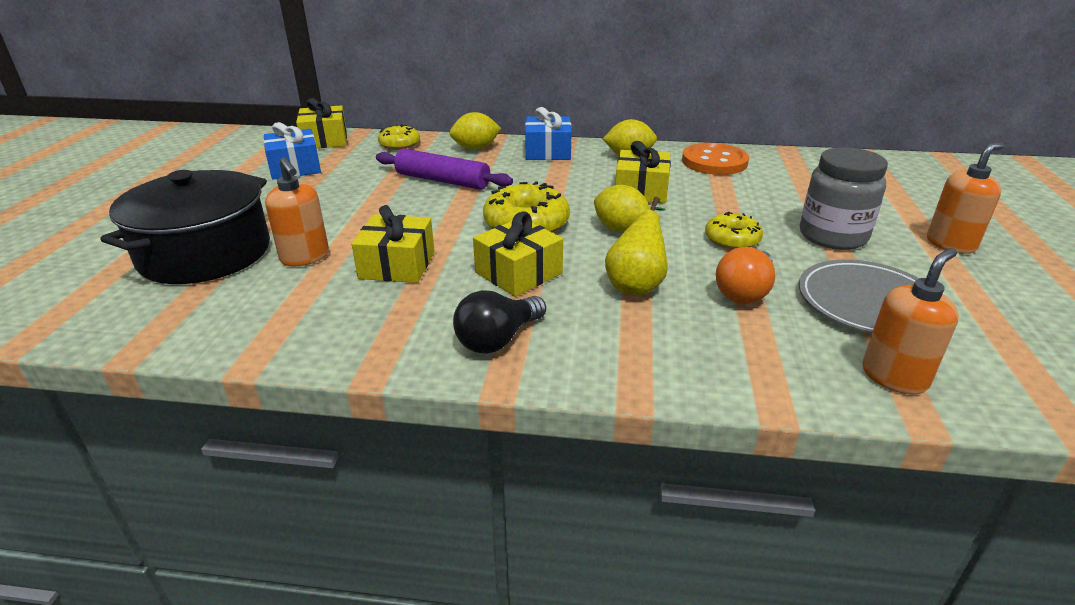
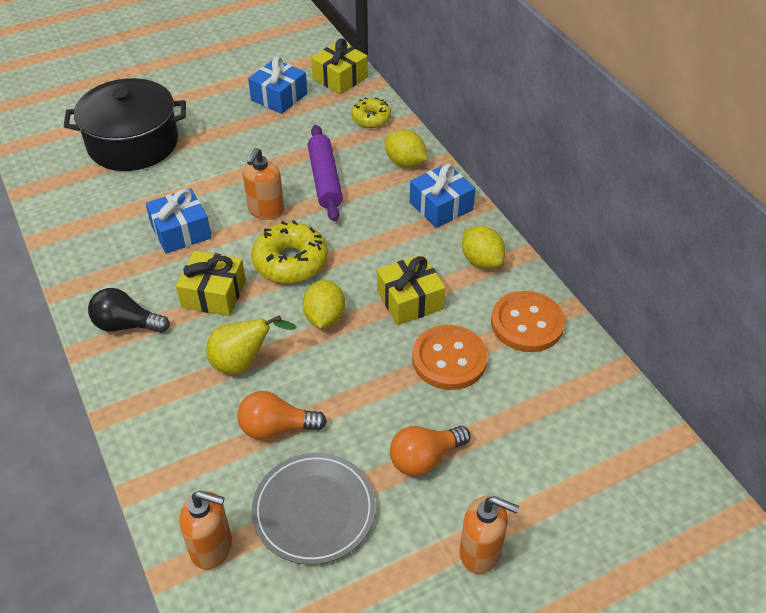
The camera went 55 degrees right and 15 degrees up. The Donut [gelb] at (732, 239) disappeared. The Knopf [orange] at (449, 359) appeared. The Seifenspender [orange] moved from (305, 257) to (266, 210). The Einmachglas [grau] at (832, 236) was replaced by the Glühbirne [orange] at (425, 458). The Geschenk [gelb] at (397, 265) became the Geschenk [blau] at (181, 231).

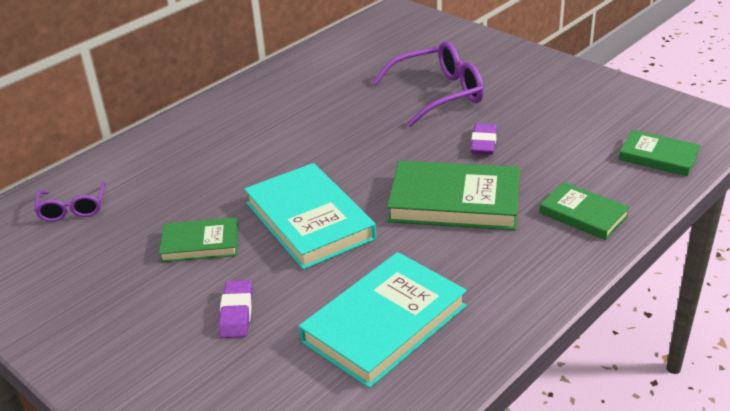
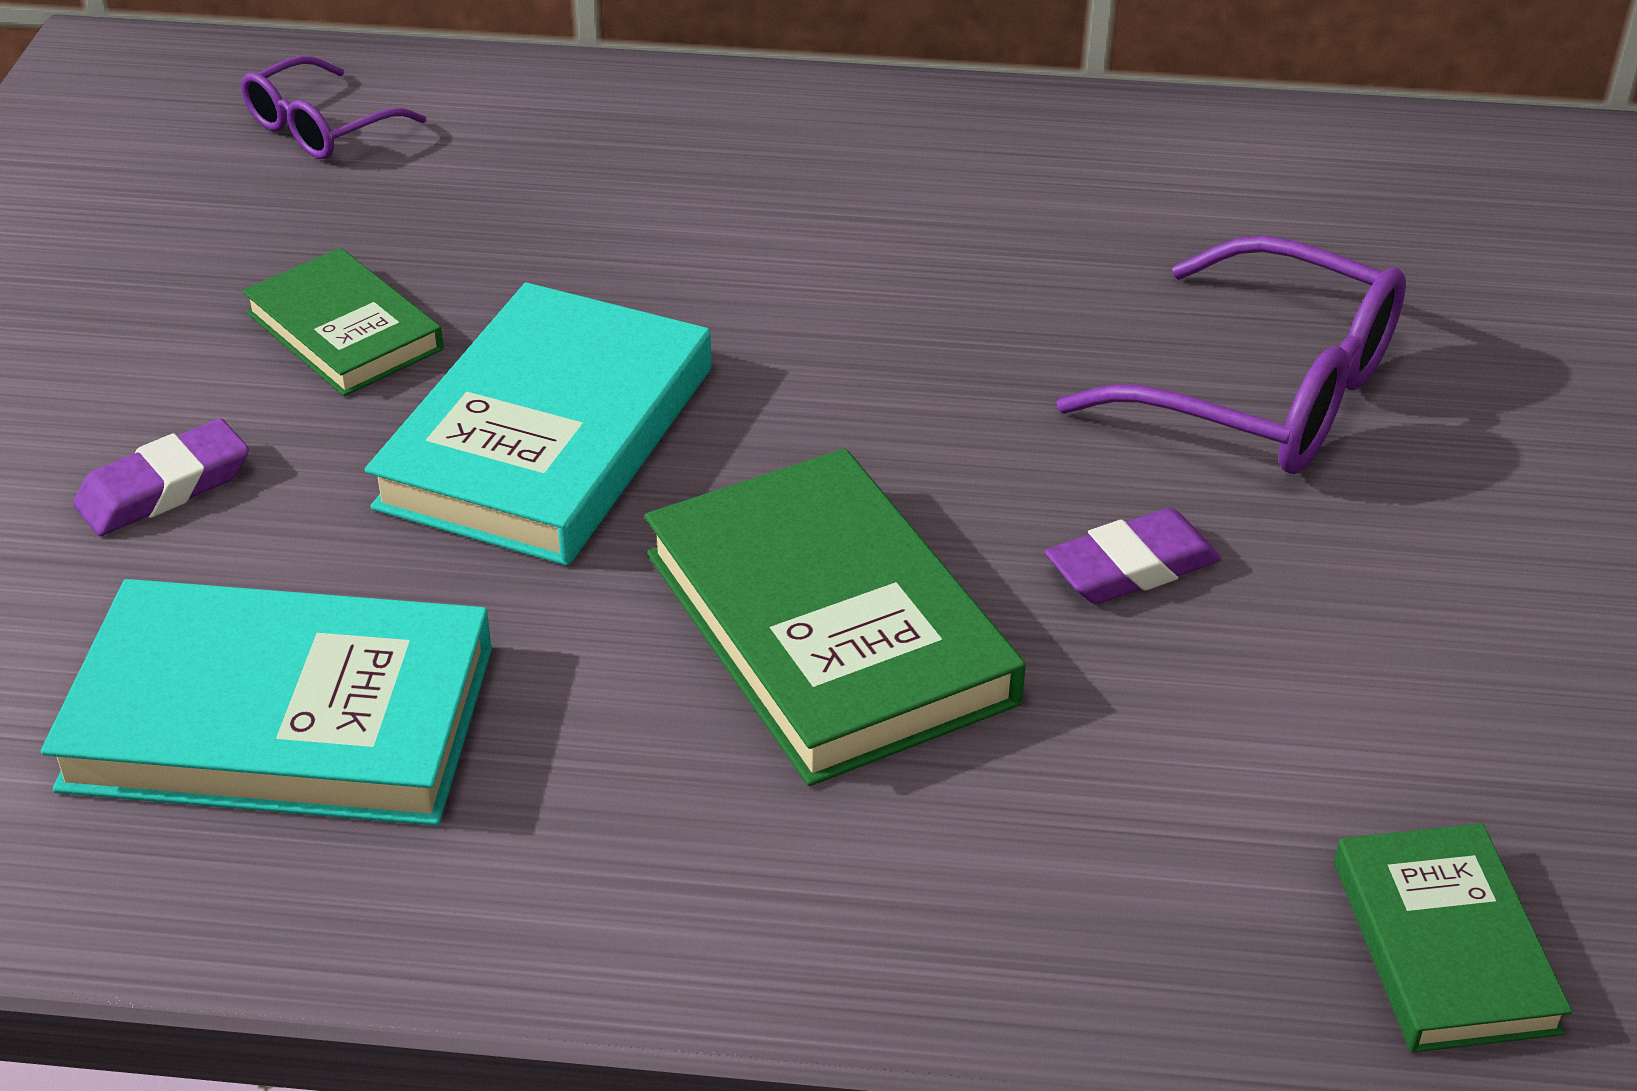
The camera went 50 degrees right and 5 degrees up. The Buch [grün] at (583, 214) disappeared.

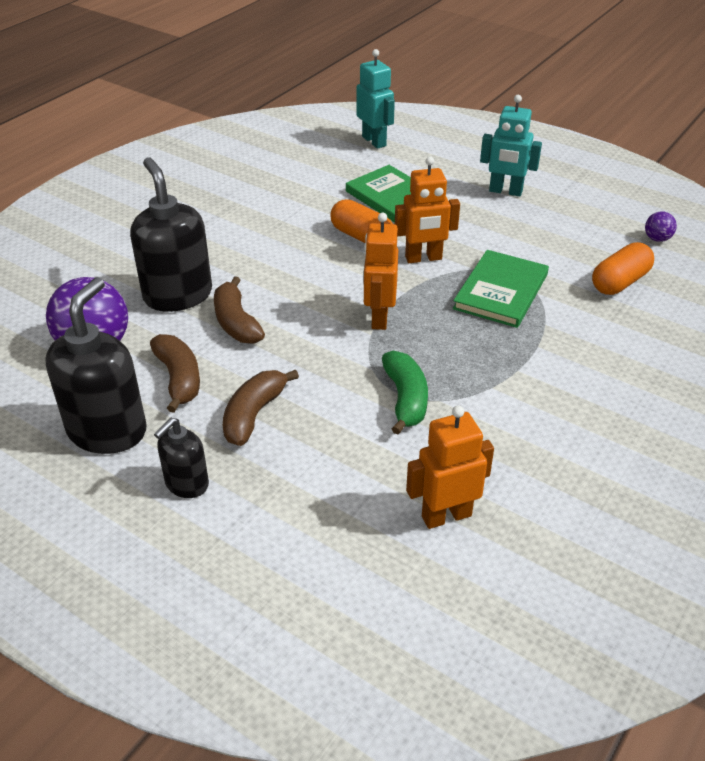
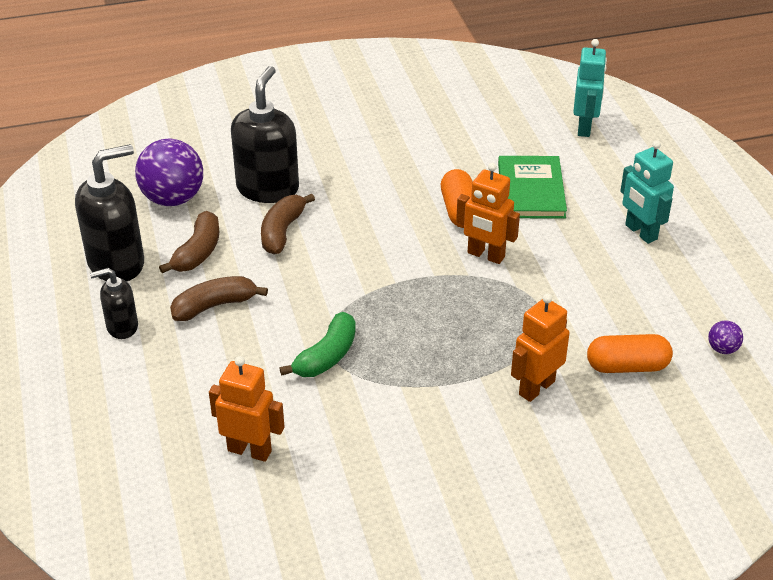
The camera went 40 degrees right and 0 degrees up. The Buch [grün] at (501, 291) disappeared. The Roboter [orange] moved from (379, 317) to (536, 388).

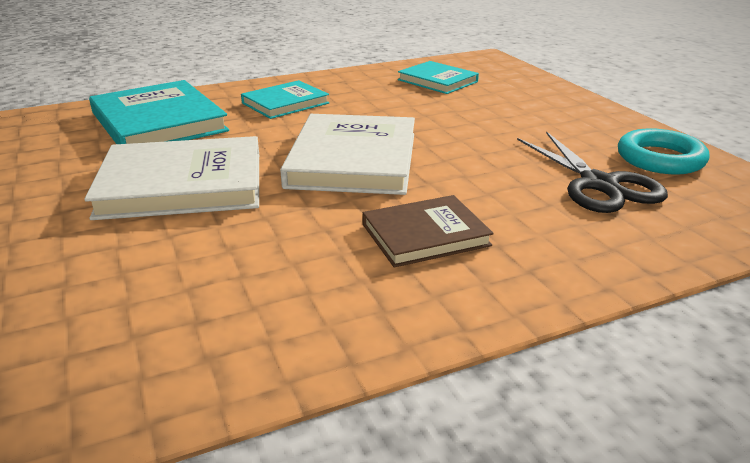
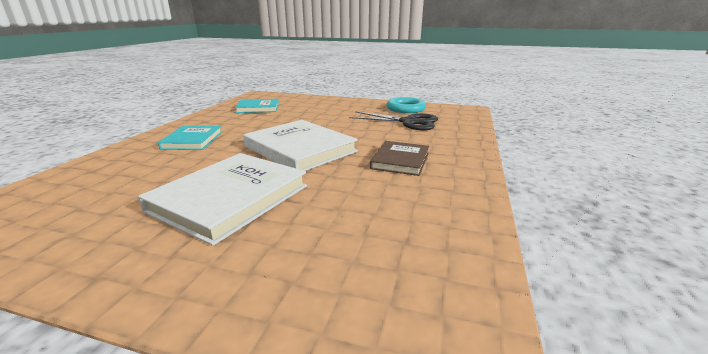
The camera went 50 degrees left and 5 degrees down. The Buch [türkis] at (159, 122) disappeared.

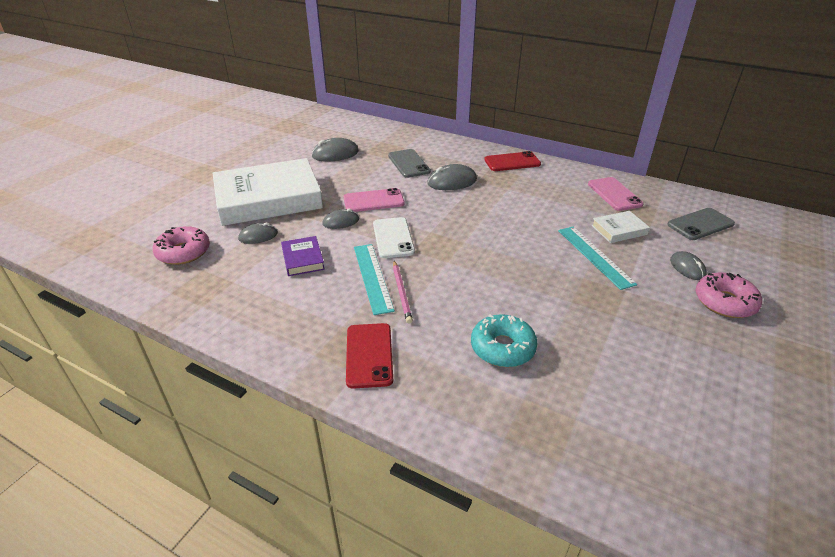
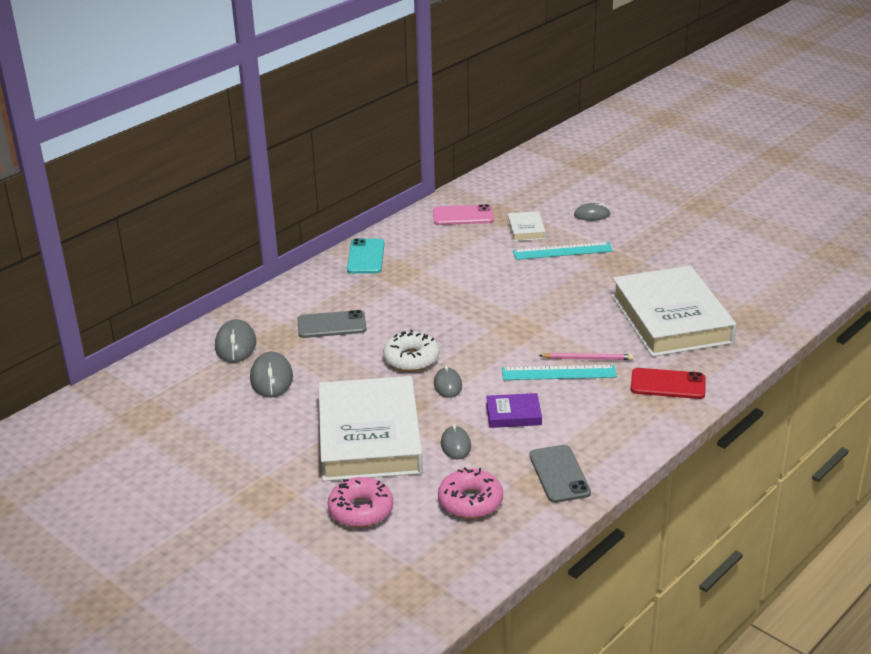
The camera went 75 degrees left and 5 degrees down. The Handy [weiß] at (393, 238) disappeared. The Computermaus [grau] moved from (452, 182) to (235, 345). The Handy [grau] moved from (700, 224) to (559, 474). The Donut [rosa] moved from (724, 302) to (361, 510). The Handy [rosa] at (373, 201) was replaced by the Donut [weiß] at (411, 359). The Donut [türkis] at (502, 348) was replaced by the Buch [weiß] at (671, 319). The Handy [rot] at (512, 162) became the Handy [türkis] at (366, 257).

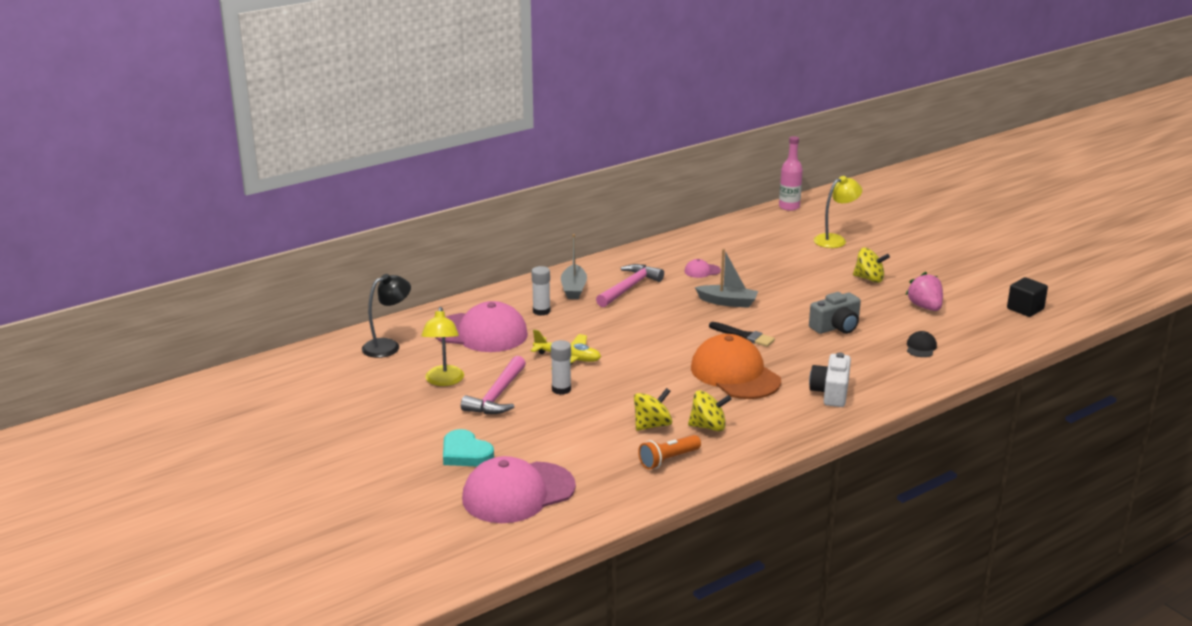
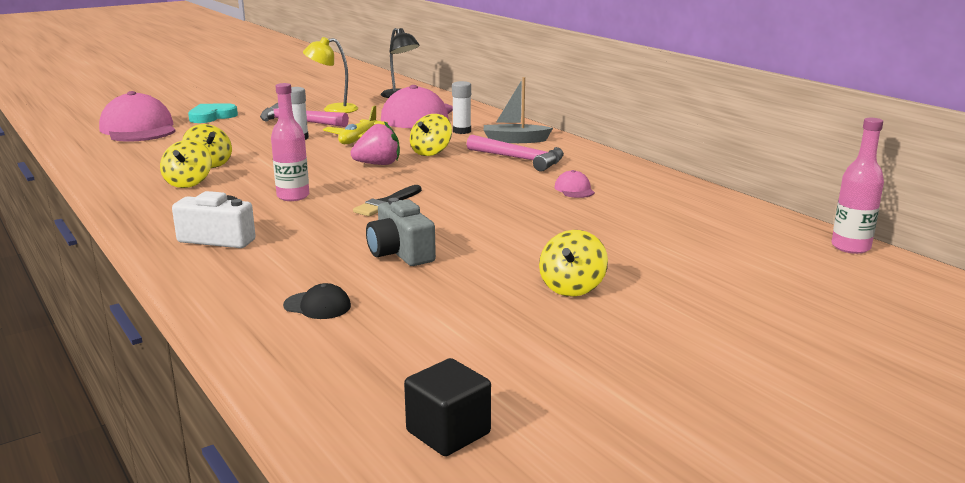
The camera went 90 degrees right and 5 degrees down. The Taschenlampe [orange] at (668, 460) disappeared. The Boot [grau] at (727, 302) disappeared. The Lampe [gelb] at (835, 240) disappeared. The Kreisel [gelb] at (431, 152) appeared. The Erdbeere [rosa] moved from (925, 307) to (378, 164). The Kappe [orange] at (735, 374) was replaced by the Flasche [rosa] at (293, 196).

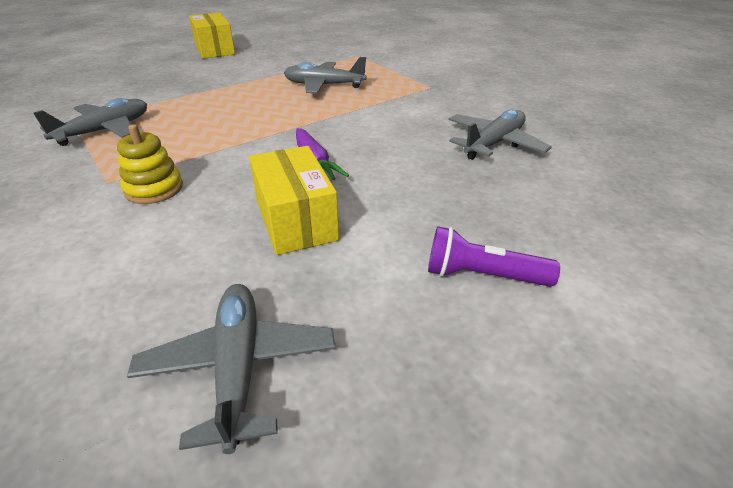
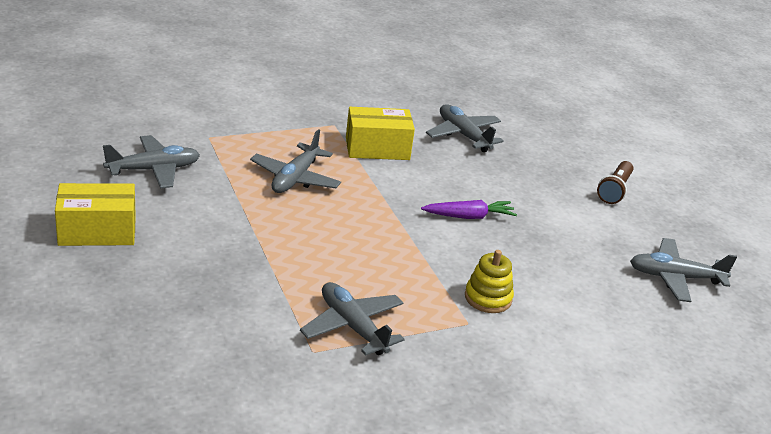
The camera went 80 degrees left and 5 degrees down. The Flugzeug [grau] at (154, 170) appeared. The Schachtel [gelb] moved from (295, 220) to (377, 148). The Taschenlampe [lila] at (482, 275) became the Taschenlampe [braun] at (614, 190).

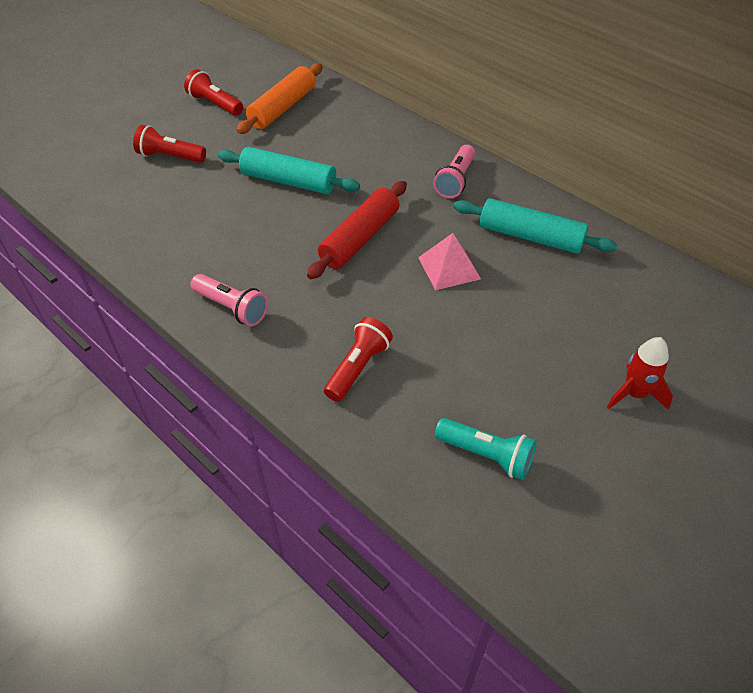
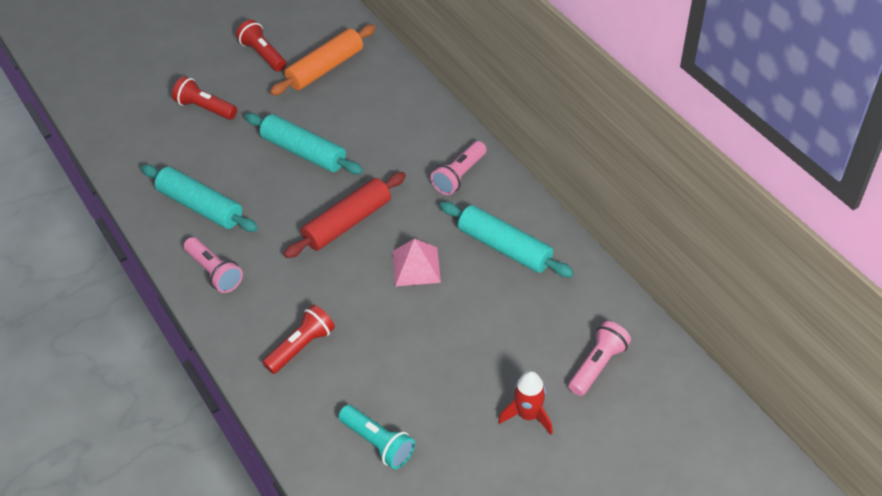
The camera went 15 degrees right and 0 degrees up. The Nudelholz [türkis] at (200, 206) appeared. The Taschenlampe [rosa] at (597, 365) appeared.

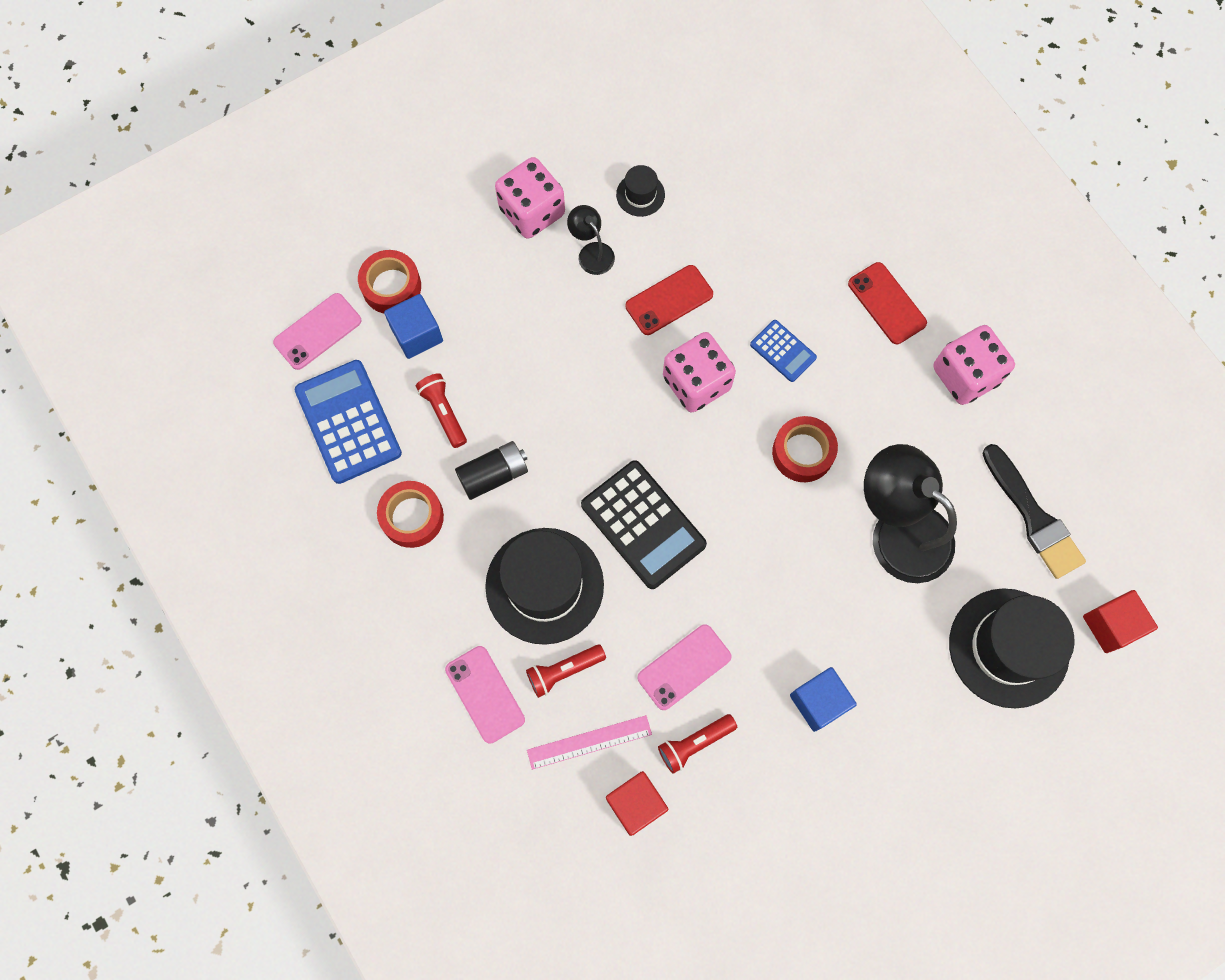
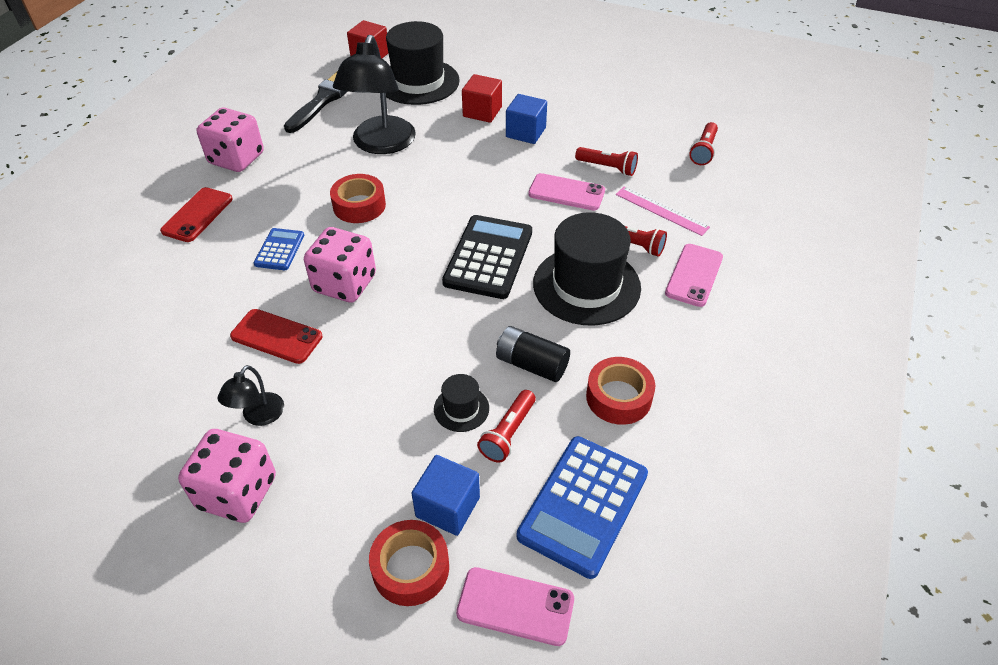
The camera went 125 degrees left and 25 degrees down. The Taschenlampe [rot] at (703, 151) appeared. The Kubus [rot] moved from (636, 804) to (482, 112). The Hut [schwarz] moved from (640, 194) to (461, 408).

